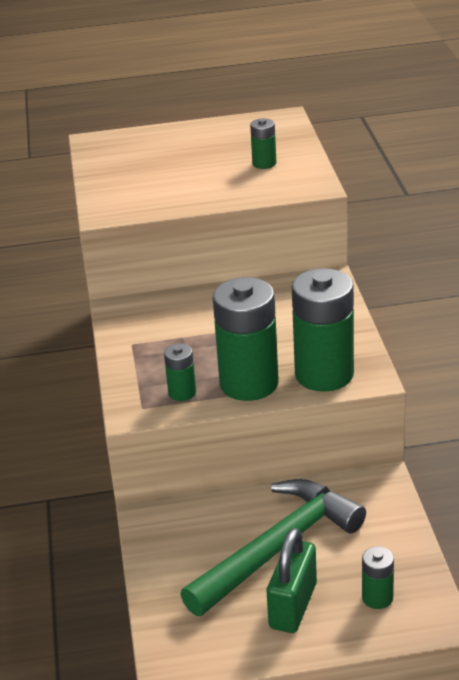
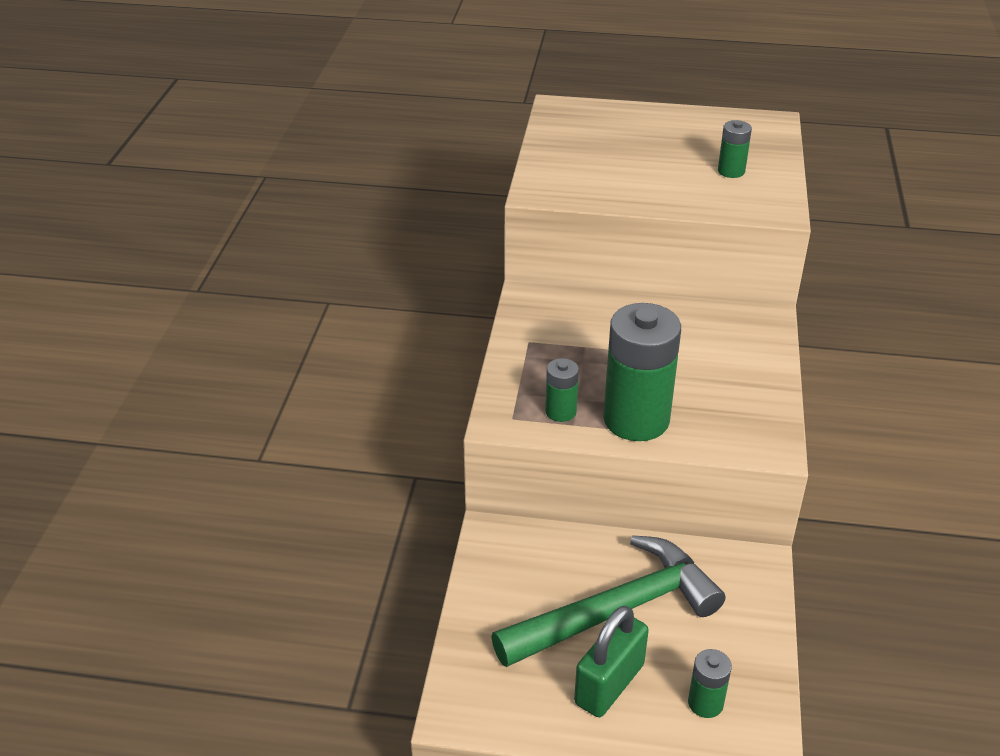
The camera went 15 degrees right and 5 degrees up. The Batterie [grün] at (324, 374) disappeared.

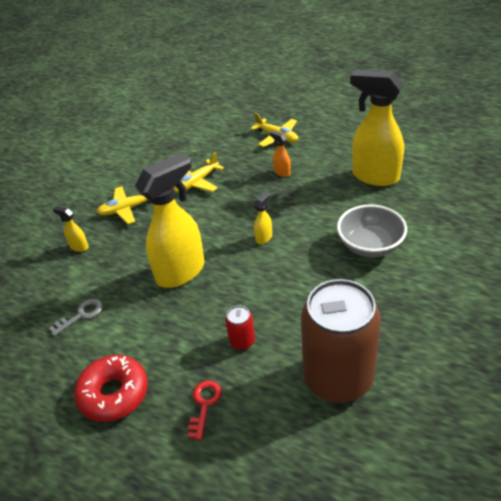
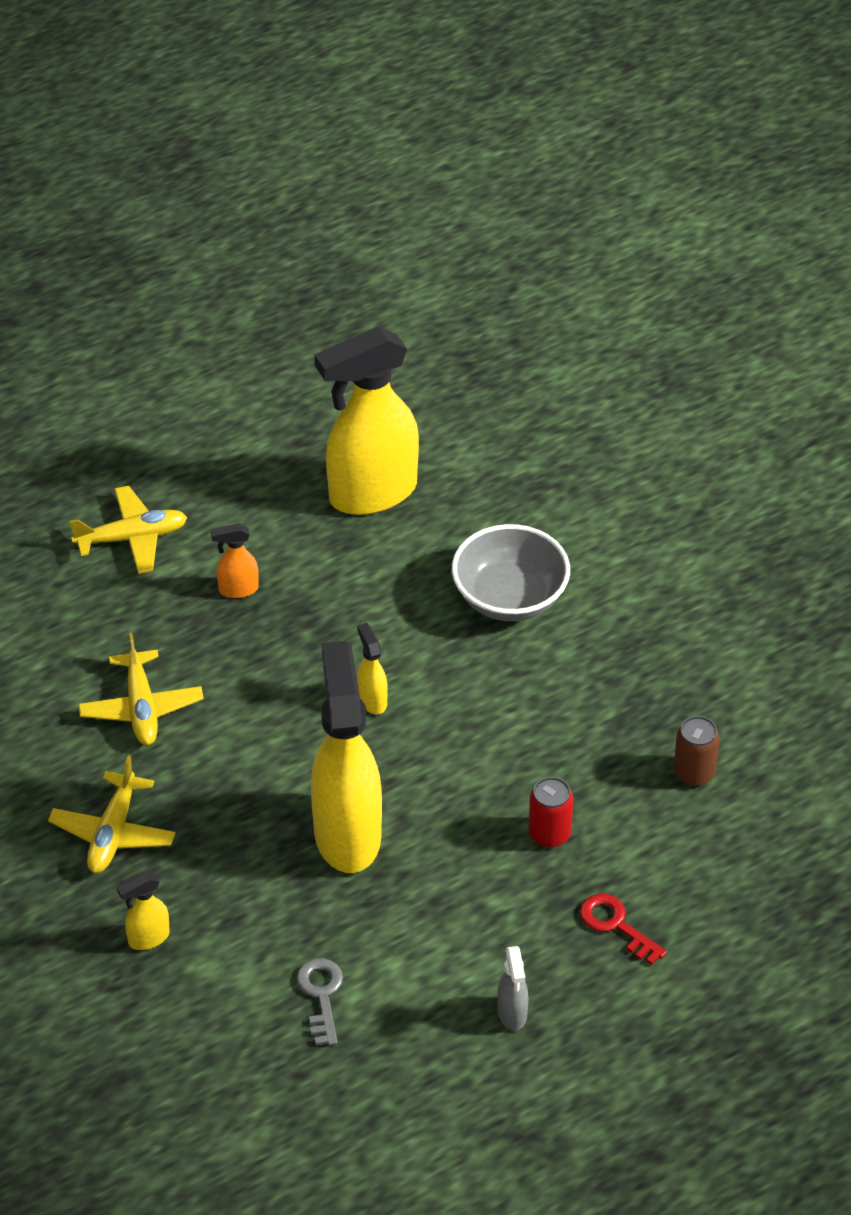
The camera went 60 degrees left and 5 degrees up. The Donut [rot] at (114, 393) was replaced by the Sprühflasche [grau] at (512, 1014). The Dose [braun] at (338, 378) changed to 0.40 times the size.

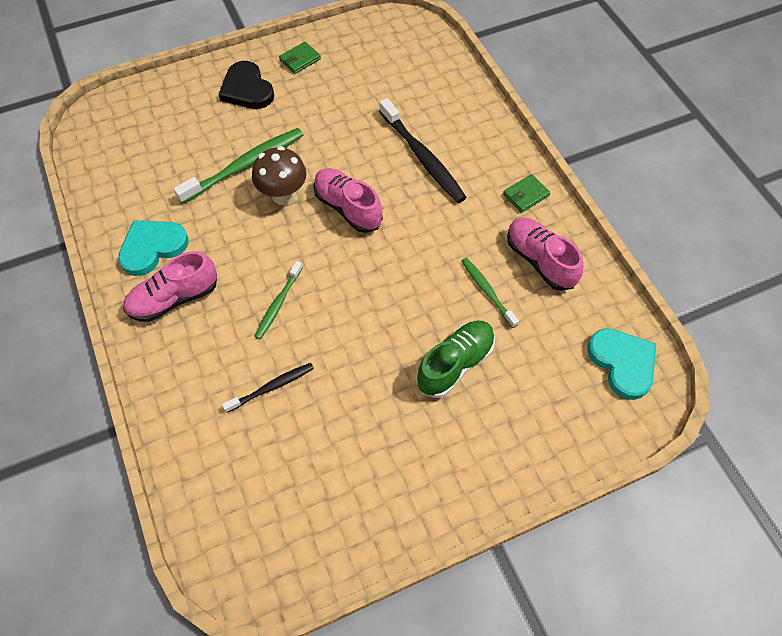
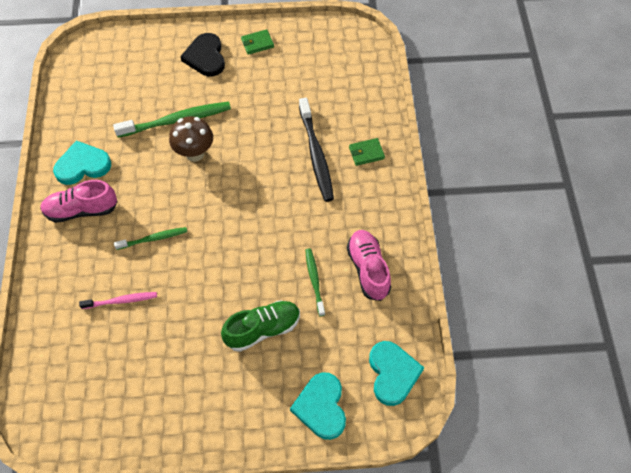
The camera went 20 degrees right and 0 degrees up. The Schuh [rosa] at (348, 208) disappeared. The Herz [türkis] at (321, 407) appeared. The Geldbörse [grün] moved from (525, 195) to (366, 153). The Zahnbürste [schwarz] at (272, 387) became the Zahnbürste [rosa] at (121, 301). The Zahnbürste [grün] at (278, 304) turned 150 degrees counterclockwise.

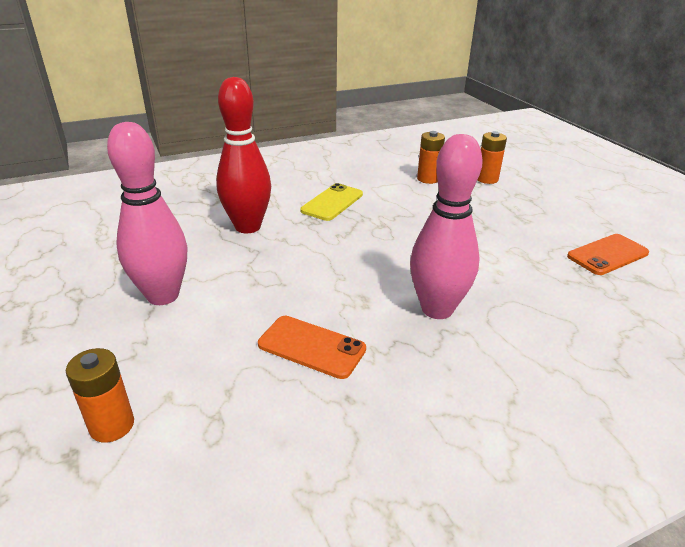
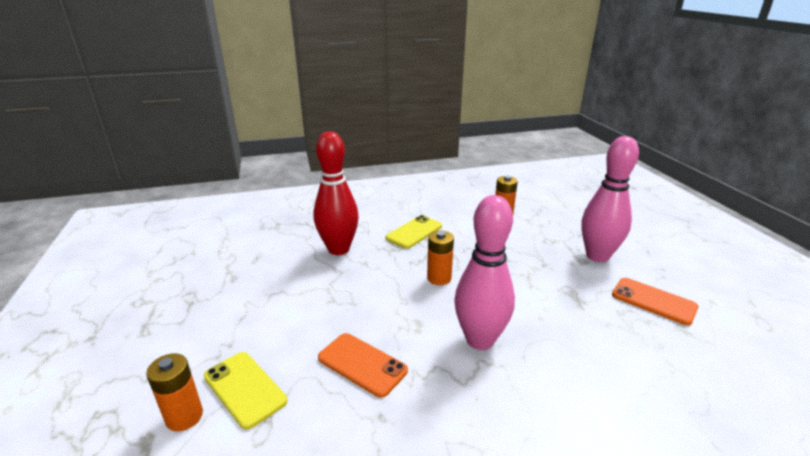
The camera went 10 degrees right and 5 degrees down. The Handy [gelb] at (244, 389) appeared. The Bowlingkegel [rosa] moved from (163, 296) to (597, 256). The Batterie [orange] moved from (487, 179) to (439, 278). The Handy [orange] at (607, 255) turned 60 degrees clockwise.

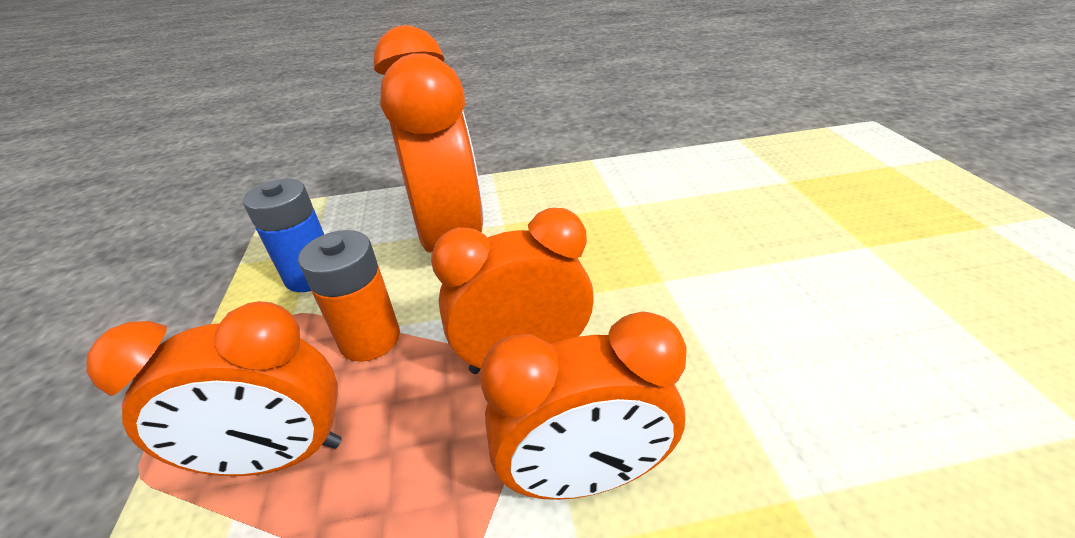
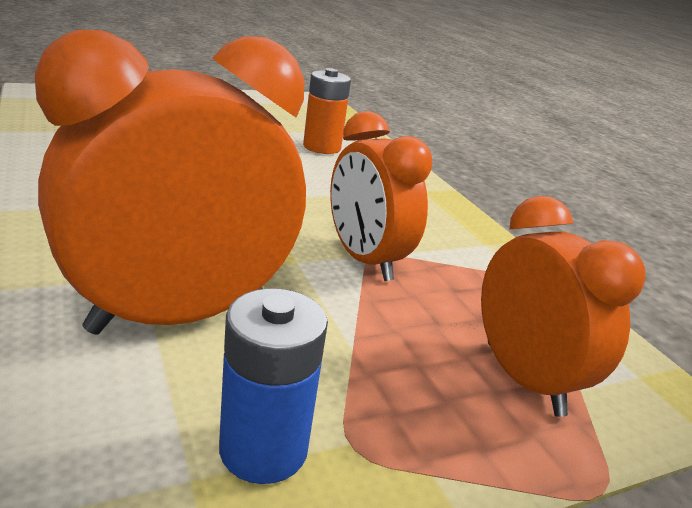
The camera went 110 degrees left and 10 degrees down. The Wecker [orange] at (583, 476) disappeared. The Batterie [orange] moved from (370, 339) to (322, 147).

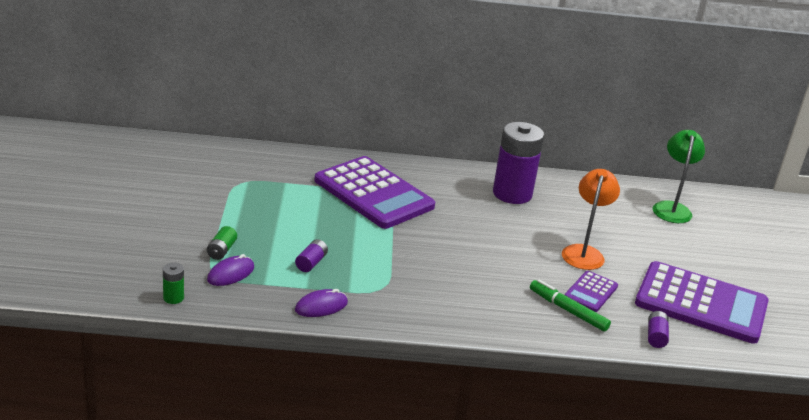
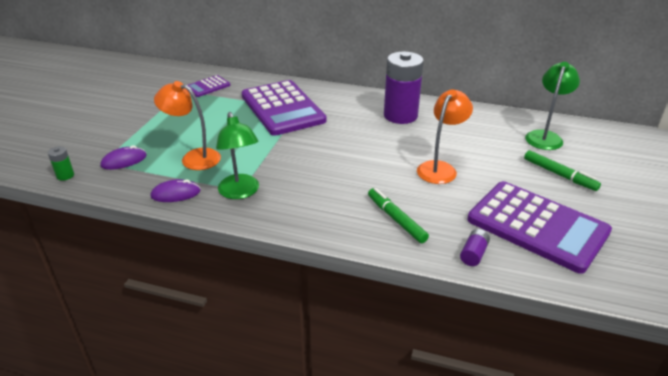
The camera went 20 degrees right and 5 degrees up. The Batterie [grün] at (221, 250) disappeared. The Lampe [grün] at (240, 192) appeared. The Filzstift [grün] at (559, 175) appeared. The Taschenrechner [lila] moved from (590, 292) to (207, 87). The Batterie [lila] at (311, 263) was replaced by the Lampe [orange] at (194, 157).

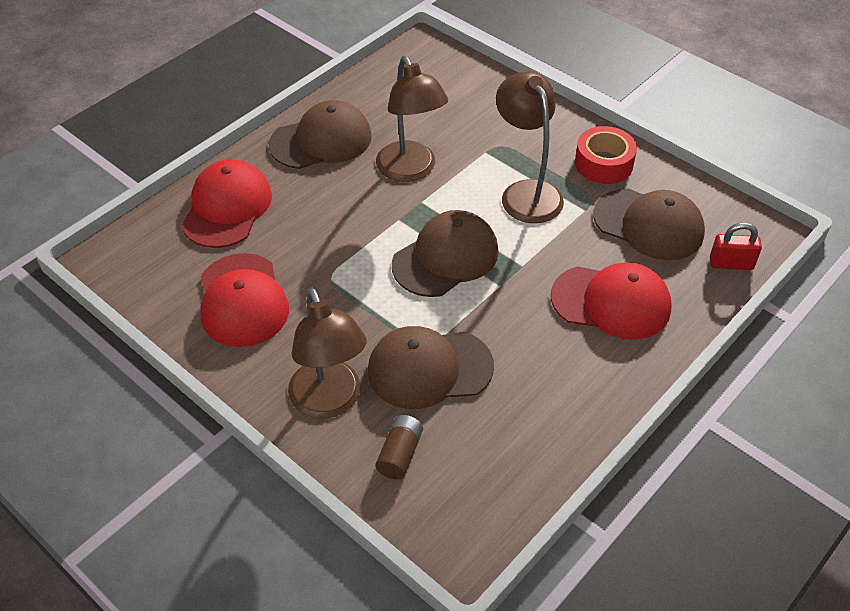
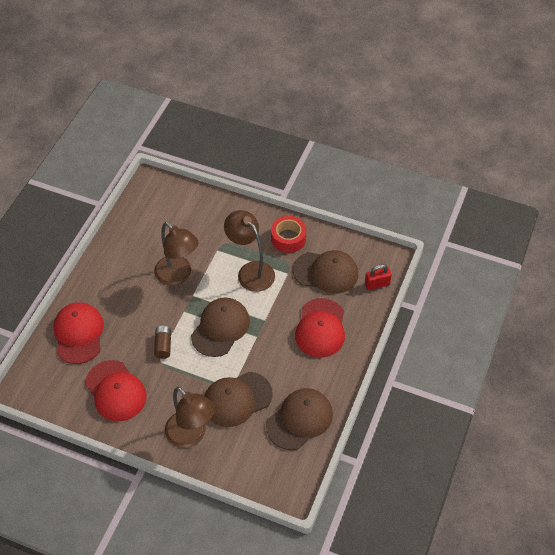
The camera went 20 degrees left and 5 degrees up. The Kappe [braun] moved from (321, 140) to (299, 420). The Batterie [braun] moved from (400, 454) to (163, 345). The Kappe [rot] at (611, 302) turned 105 degrees clockwise.

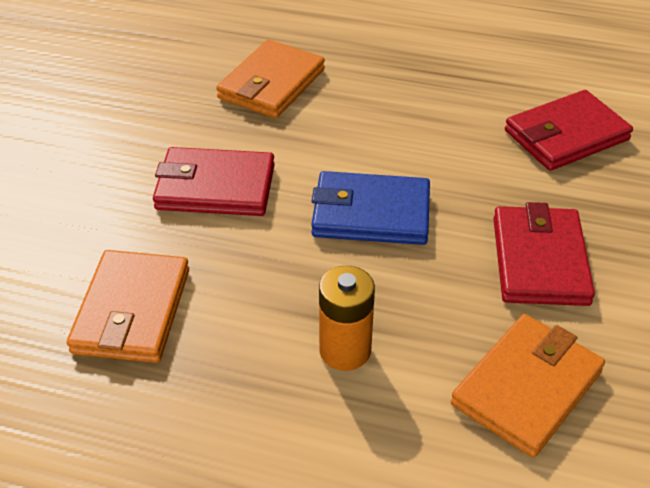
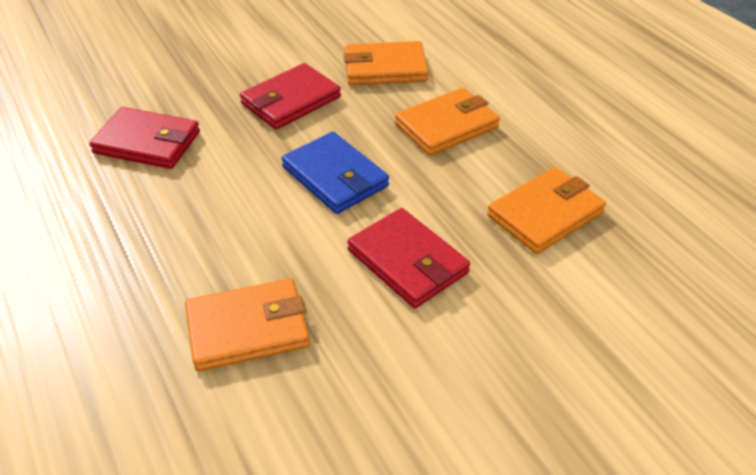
The camera went 135 degrees left and 0 degrees up. The Batterie [orange] at (345, 350) was replaced by the Geldbörse [orange] at (446, 126).

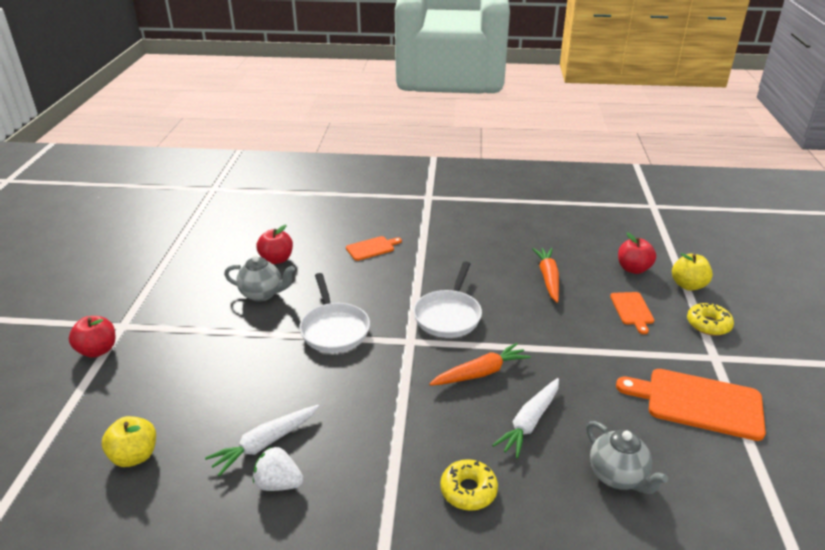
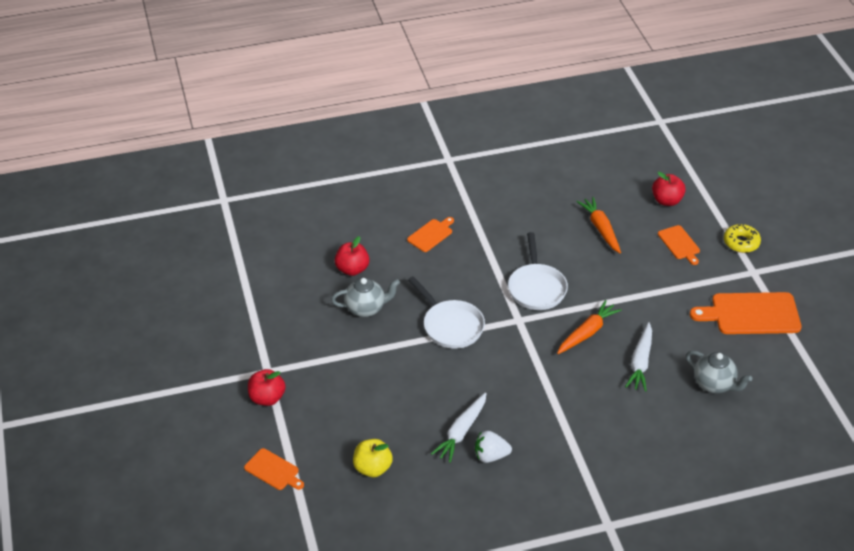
The camera went 20 degrees left and 10 degrees up. The Donut [gelb] at (468, 490) disappeared. The Apfel [gelb] at (688, 285) disappeared. The Schneidebrett [orange] at (273, 470) appeared.

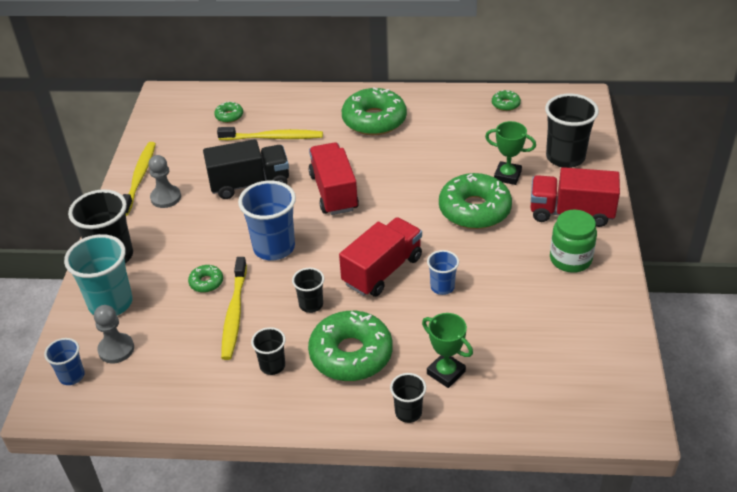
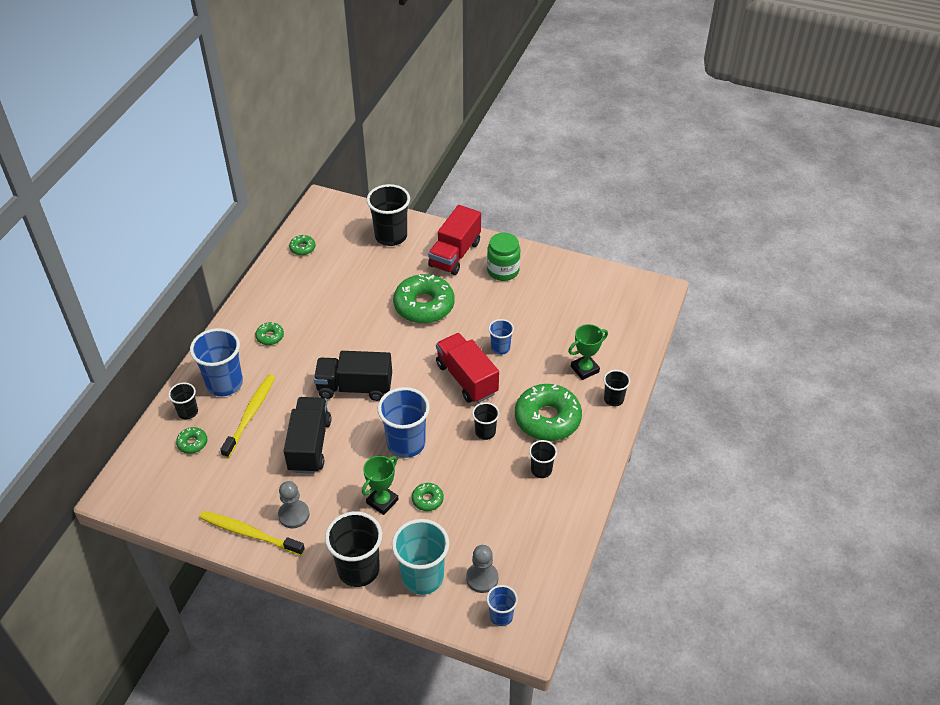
The camera went 75 degrees left and 5 degrees up. The Zahnbürste [gelb] at (234, 314) disappeared. The Becher [schwarz] at (188, 412) appeared. The Becher [blau] at (224, 383) appeared. The Pokal [grün] moved from (507, 176) to (382, 501). The Lastwagen [rot] at (334, 192) became the Lastwagen [schwarz] at (355, 387). The Donut [grün] at (374, 120) changed to 0.45 times the size.

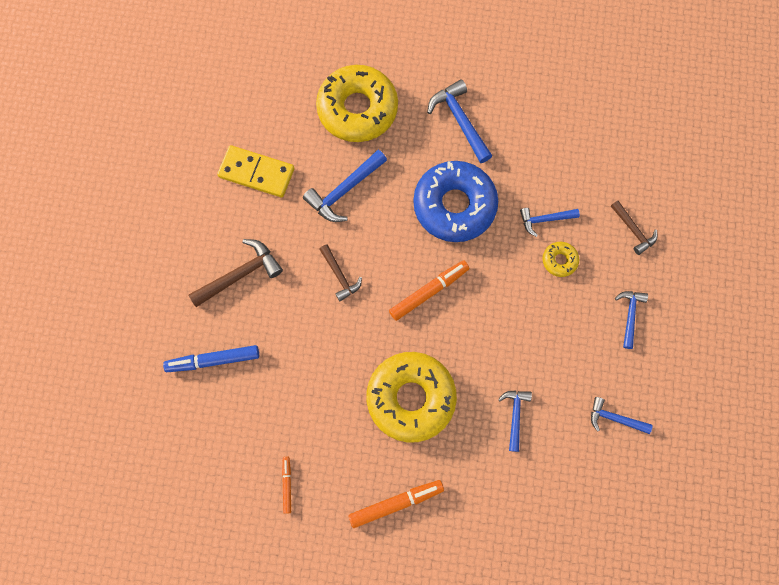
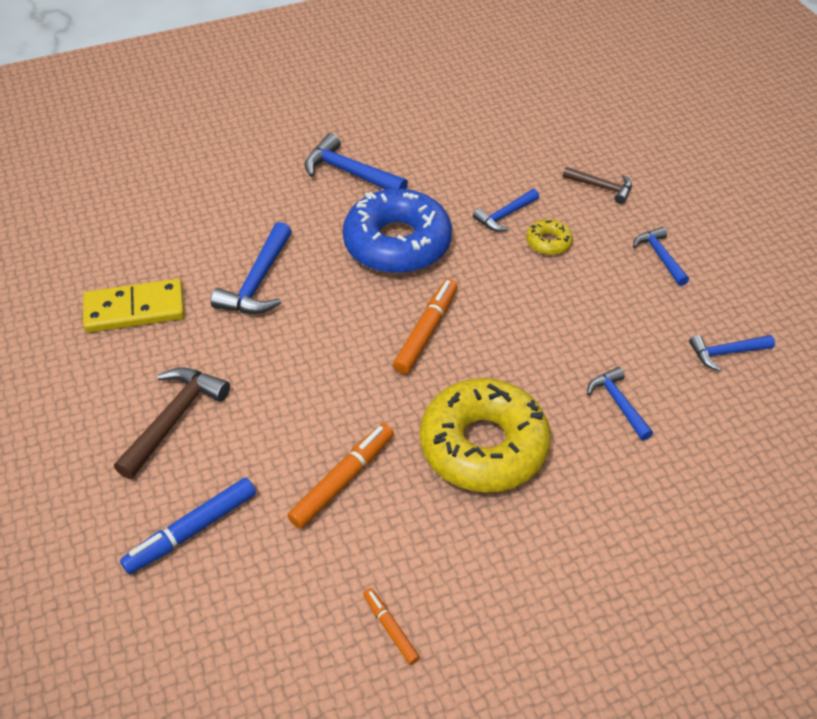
The camera went 30 degrees left and 25 degrees down. The Donut [gelb] at (357, 109) disappeared. The Hammer [braun] at (340, 276) disappeared. The Filzstift [orange] moved from (396, 503) to (342, 480).

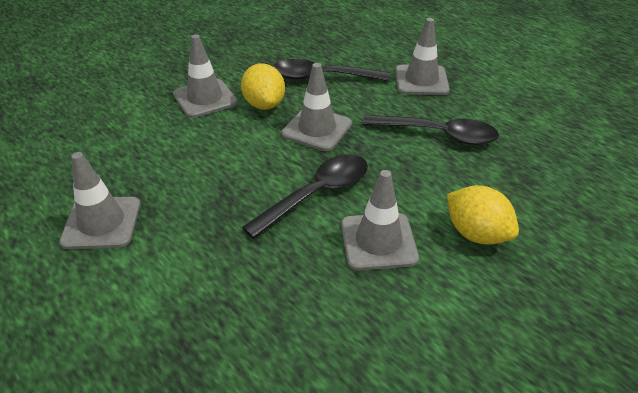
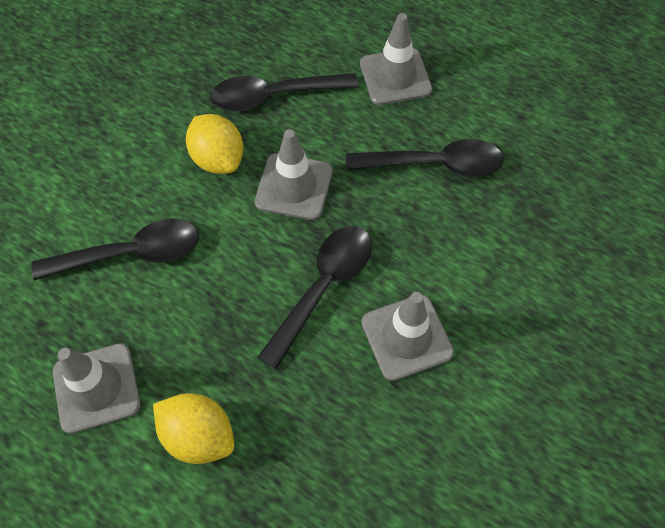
The camera went 15 degrees left and 20 degrees up. The Leitkegel [grau] at (205, 98) disappeared. The Löffel [schwarz] at (131, 253) appeared. The Zitrone [gelb] moved from (476, 234) to (199, 436).

